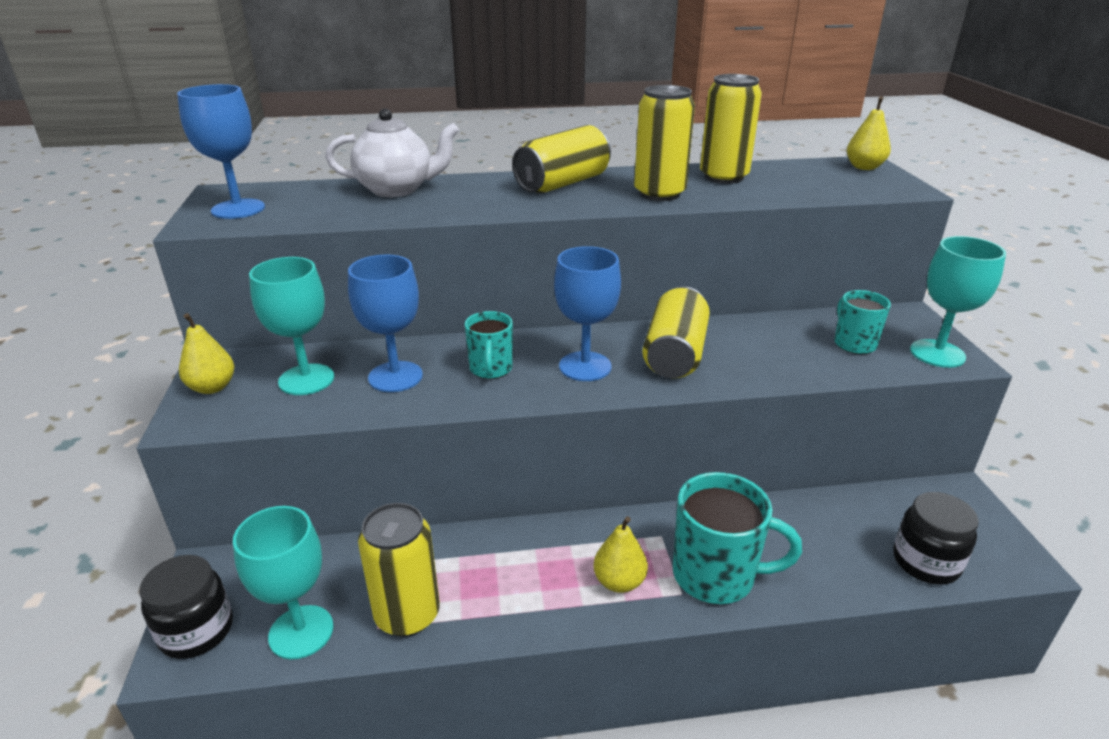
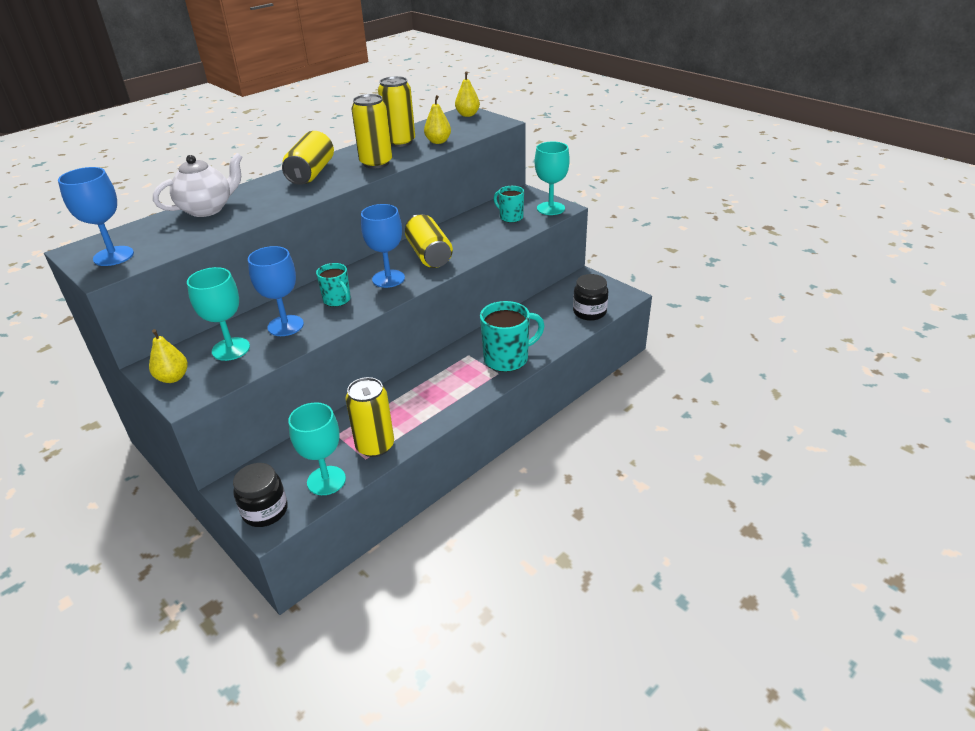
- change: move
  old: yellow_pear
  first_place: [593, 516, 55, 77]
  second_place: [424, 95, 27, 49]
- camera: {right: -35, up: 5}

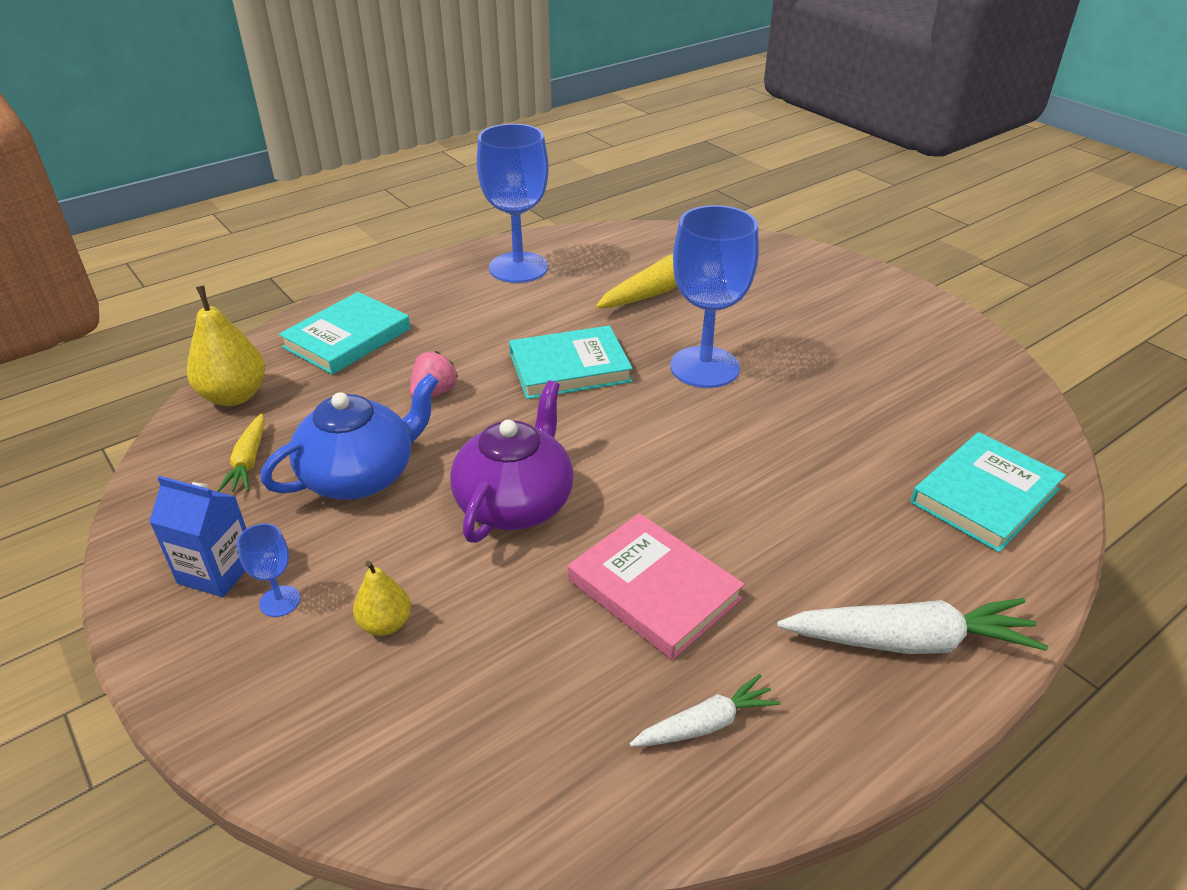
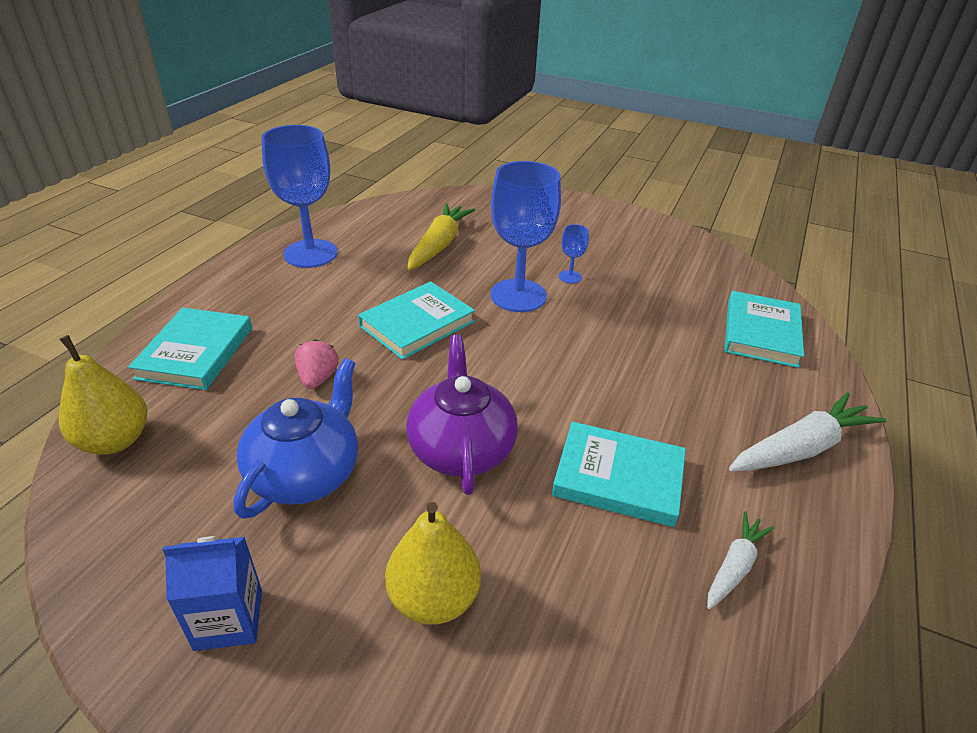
- change: delete
  old: yellow_carrot
  first_place: [217, 413, 48, 79]
- change: move
  old: blue_goblet
  first_place: [237, 524, 63, 93]
  second_place: [559, 224, 30, 59]
- change: recolor
  old: pink_book
  new: turquoise_book
  first_place: [568, 513, 177, 147]
  second_place: [552, 422, 134, 105]
- change: resize
  old: yellow_pear
  first_place: [353, 561, 58, 75]
  second_place: [385, 502, 96, 123]
  factor: 1.7
- camera: {right: -30, up: 0}

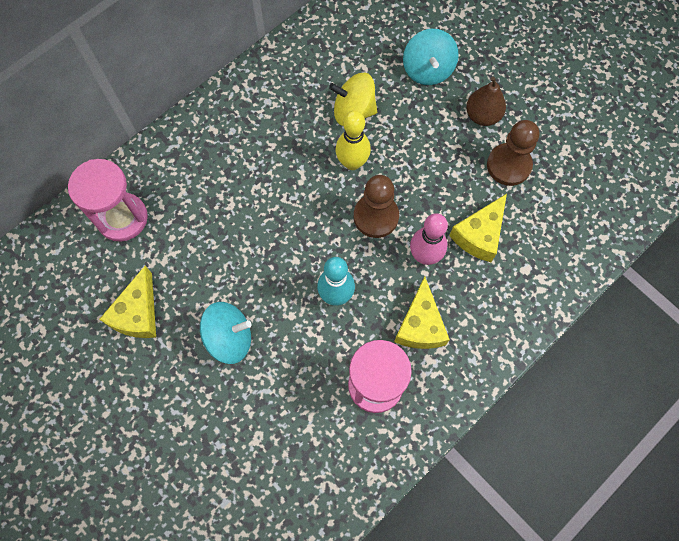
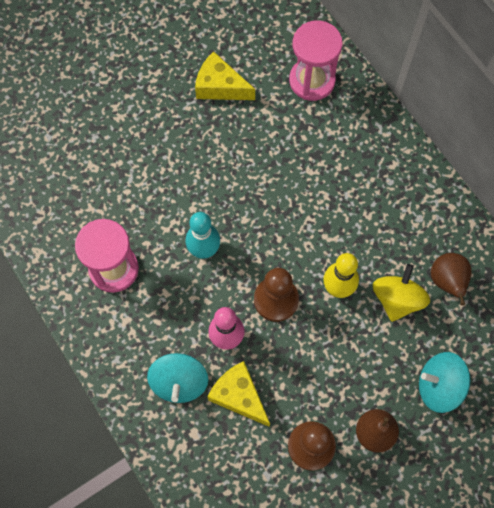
- change: delete
  old: yellow_cheese
  first_place: [394, 276, 56, 73]
- change: insert
  new: brown_pear
  second_place: [431, 253, 41, 53]
- change: move
  old: turquoise_spinning_top
  first_place: [200, 302, 52, 62]
  second_place: [147, 353, 61, 50]
- camera: {right: 100, up: 0}

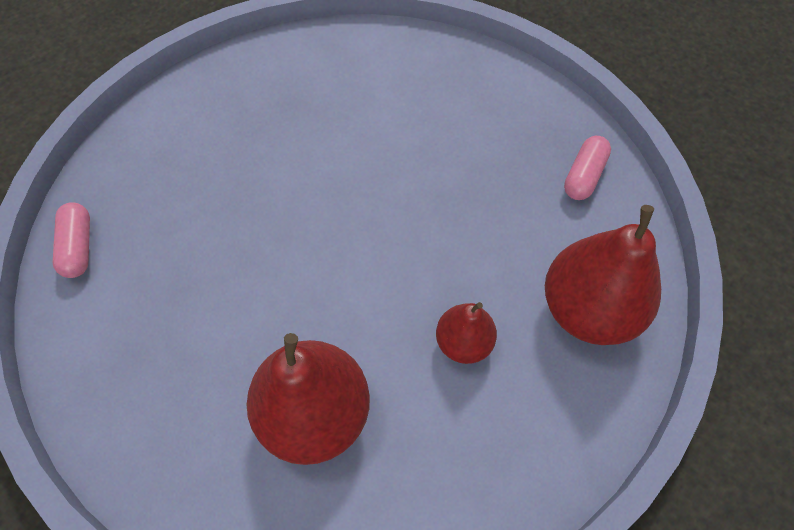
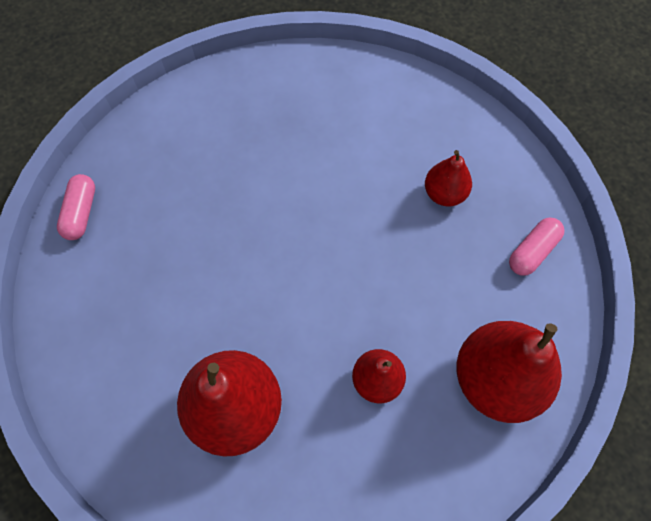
- change: insert
  new: red_pear
  second_place: [425, 150, 47, 56]
- camera: {right: 15, up: 5}

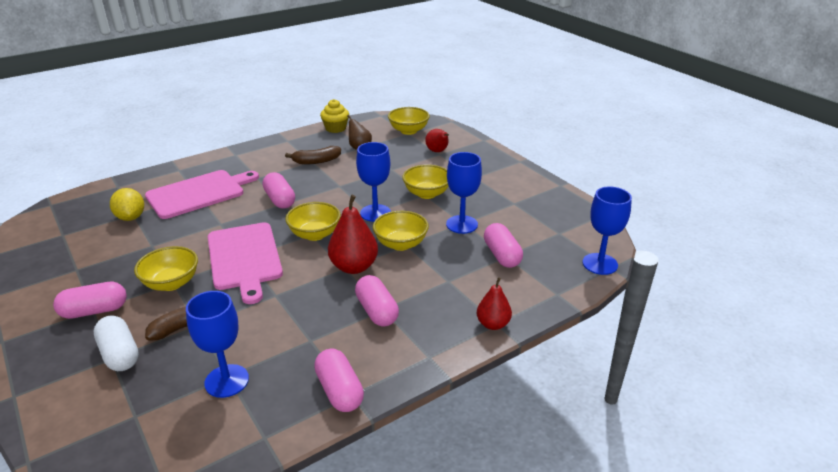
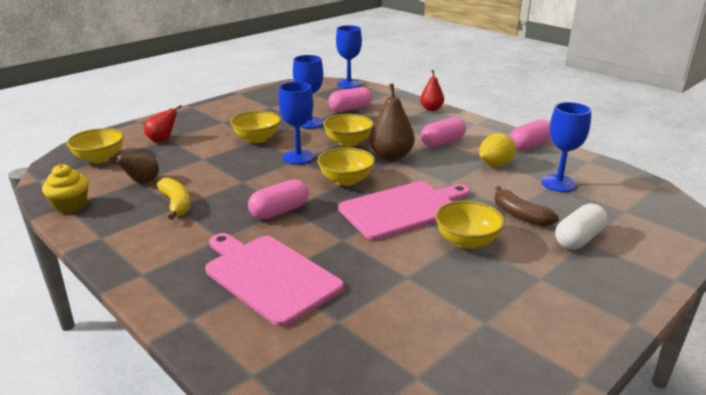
- change: delete
  old: pink_capsule
  first_place: [53, 282, 74, 37]
- change: move
  old: yellow_lemon
  first_place: [110, 188, 34, 33]
  second_place: [479, 133, 37, 34]
- change: recolor
  old: brown_banana
  new: yellow_banana
  first_place: [285, 146, 56, 18]
  second_place: [157, 177, 33, 43]
- change: recolor
  old: red_pear
  new: brown_pear
  first_place: [328, 195, 50, 79]
  second_place: [369, 84, 46, 77]
- camera: {right: -100, up: -5}

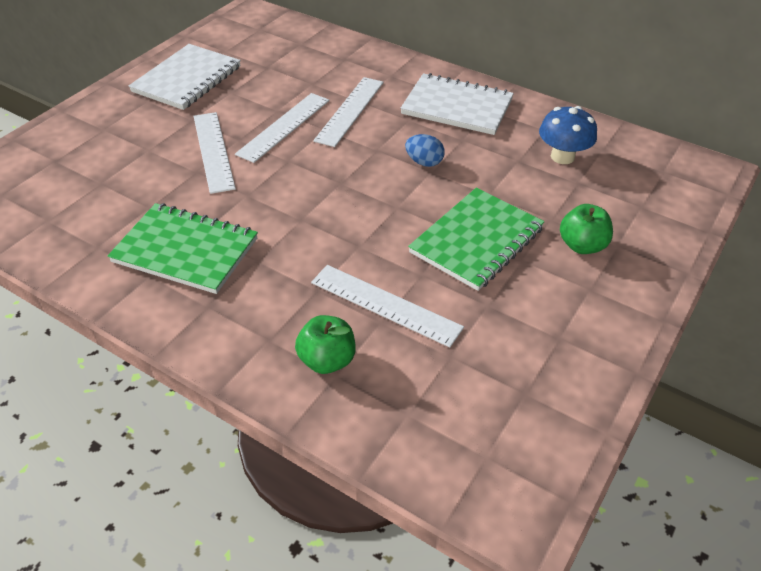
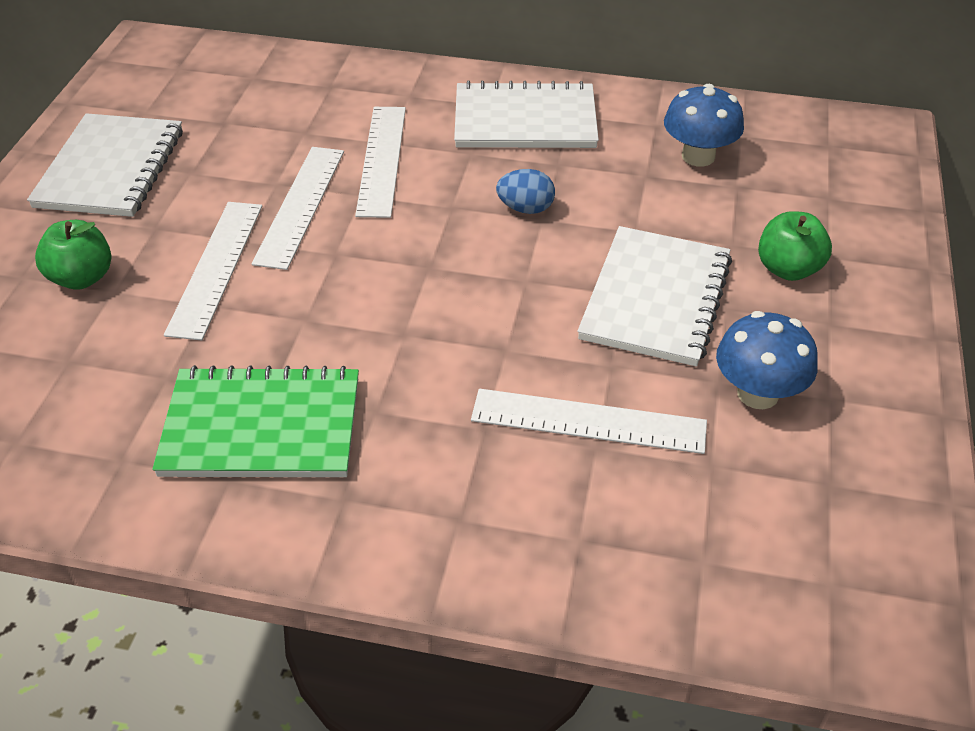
- change: insert
  new: blue_mushroom
  second_place: [716, 311, 102, 98]
- change: move
  old: green_apple
  first_place: [295, 315, 61, 59]
  second_place: [35, 220, 76, 69]
- change: recolor
  old: green_notebook
  new: white_notebook
  first_place: [408, 188, 137, 103]
  second_place: [577, 226, 155, 141]
- change: rotate
  old: white_ruler
  first_place: [194, 112, 42, 82]
  second_place: [164, 202, 98, 138]
  degrees: 45
- camera: {right: -20, up: 0}

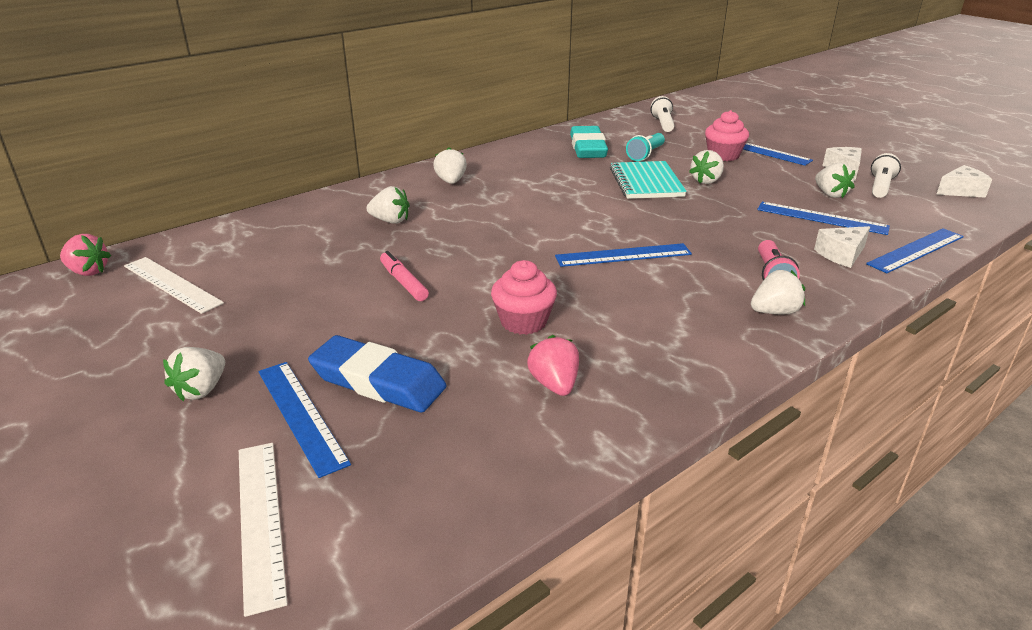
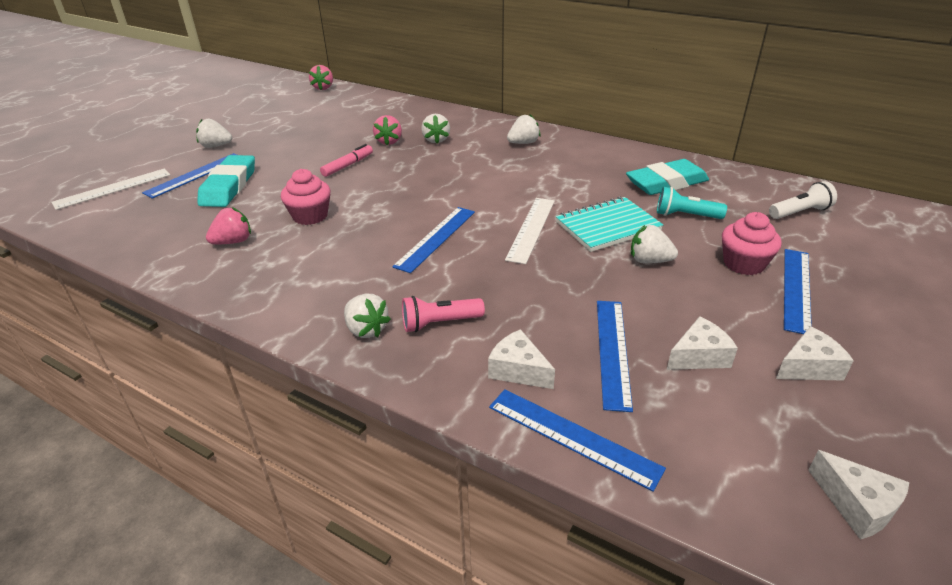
- change: delete
  old: white_flashlight
  first_place: [871, 153, 30, 45]
- change: insert
  new: pink_strawberry
  second_place: [373, 115, 29, 30]
- change: move
  old: white_ruler
  first_place: [124, 257, 100, 57]
  second_place: [505, 198, 50, 66]
- change: replace
  old: white_strawberry
  new: white_cheese
  first_place: [815, 163, 40, 35]
  second_place: [667, 316, 71, 54]
- change: recolor
  old: blue_eraser
  new: turquoise_eraser
  first_place: [308, 335, 139, 77]
  second_place: [197, 155, 58, 52]
- change: rotate
  old: blue_ruler
  first_place: [555, 243, 137, 24]
  second_place: [392, 207, 83, 66]
  degrees: 60
- camera: {right: 70, up: 5}

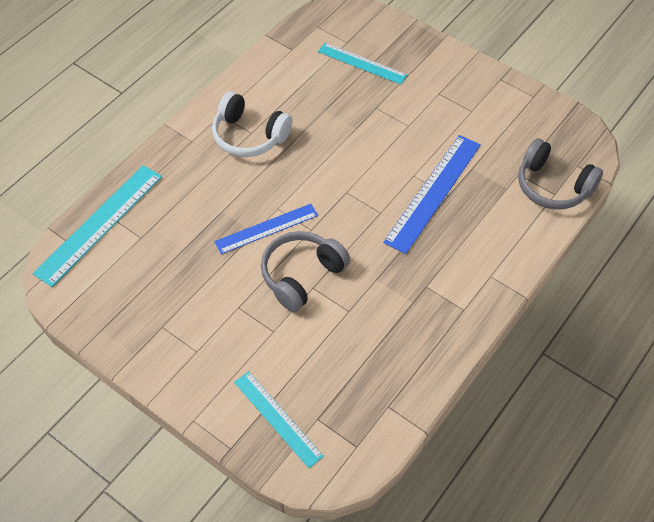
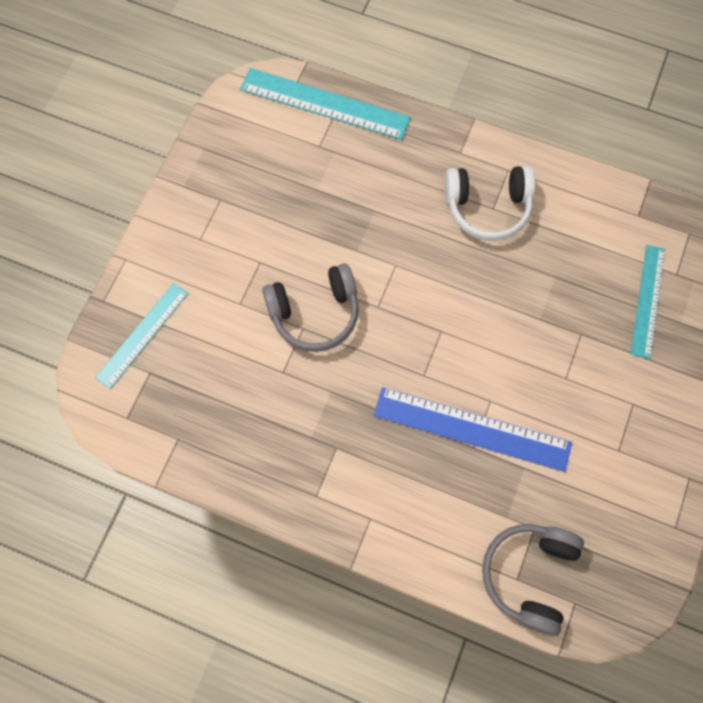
- change: delete
  old: blue_ruler
  first_place: [215, 204, 103, 50]
- change: rotate
  old: white_headphones
  first_place: [212, 91, 81, 66]
  second_place: [445, 166, 90, 75]
  degrees: -105
- change: rotate
  old: grey_headphones
  first_place: [261, 231, 89, 81]
  second_place: [262, 263, 97, 89]
  degrees: 135
- camera: {right: 75, up: 15}

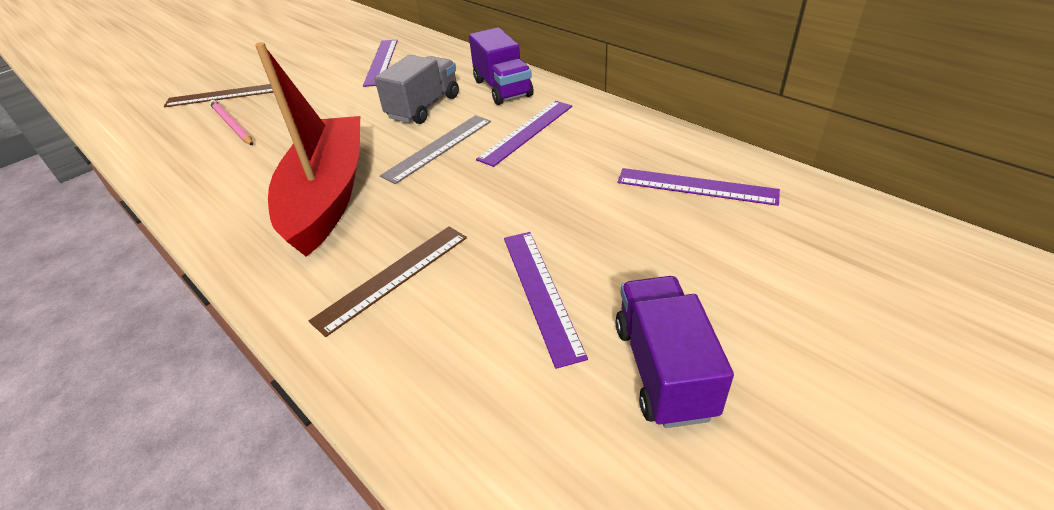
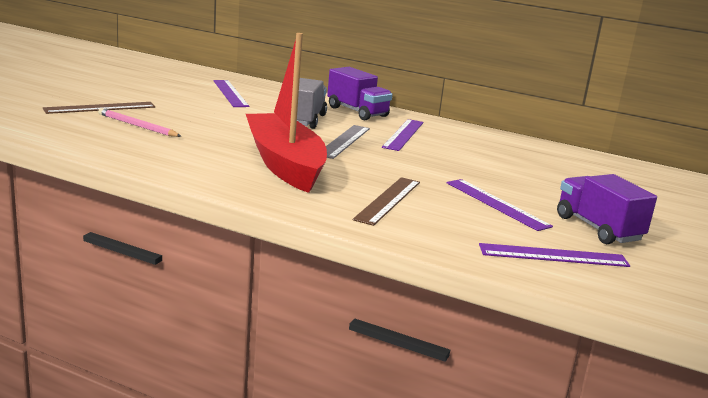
- change: move
  old: purple_ruler
  first_place: [617, 168, 163, 38]
  second_place: [479, 243, 151, 24]
- camera: {right: -25, up: -20}

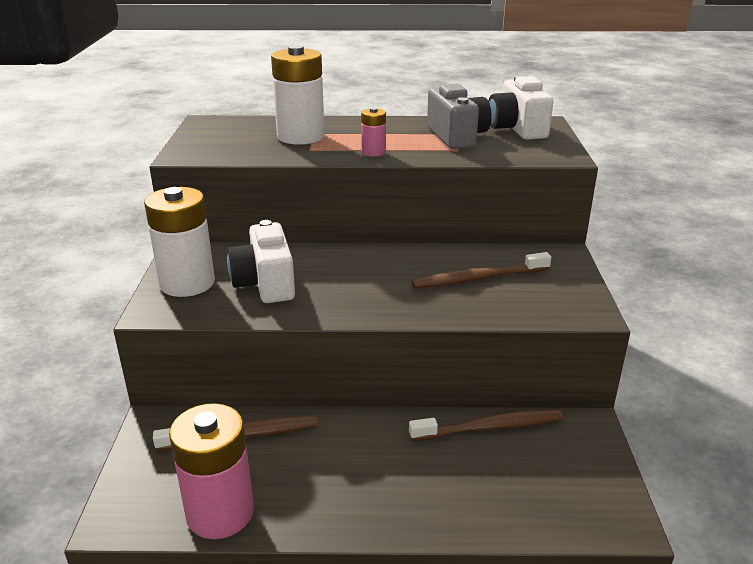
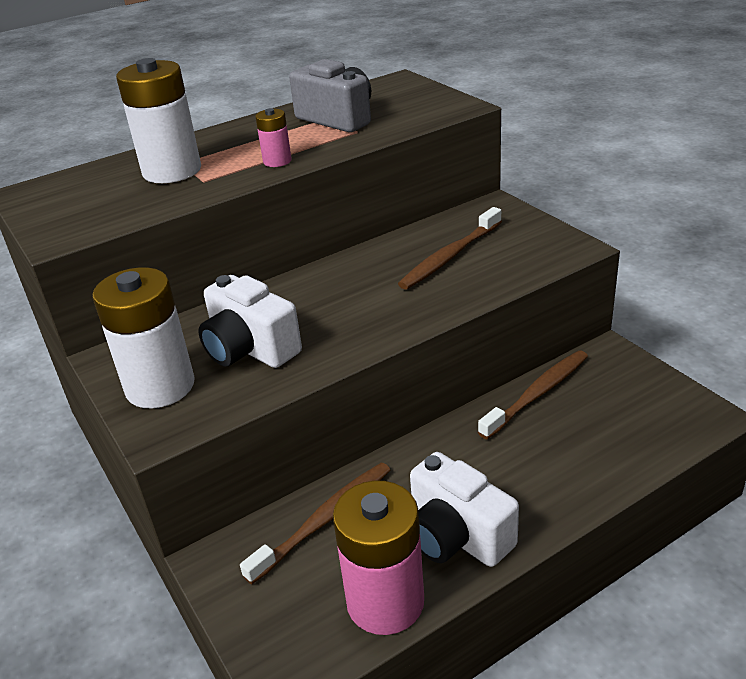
- change: move
  old: white_camera
  first_place: [489, 76, 64, 64]
  second_place: [410, 452, 109, 115]
- camera: {right: -30, up: 5}

